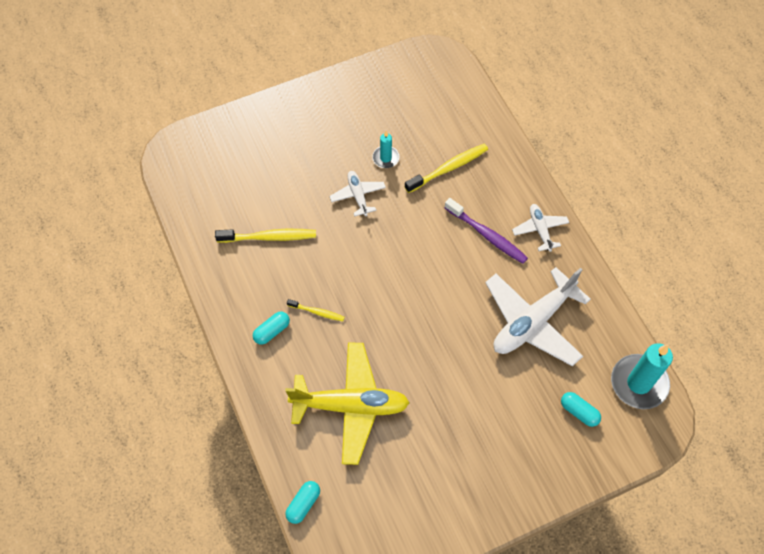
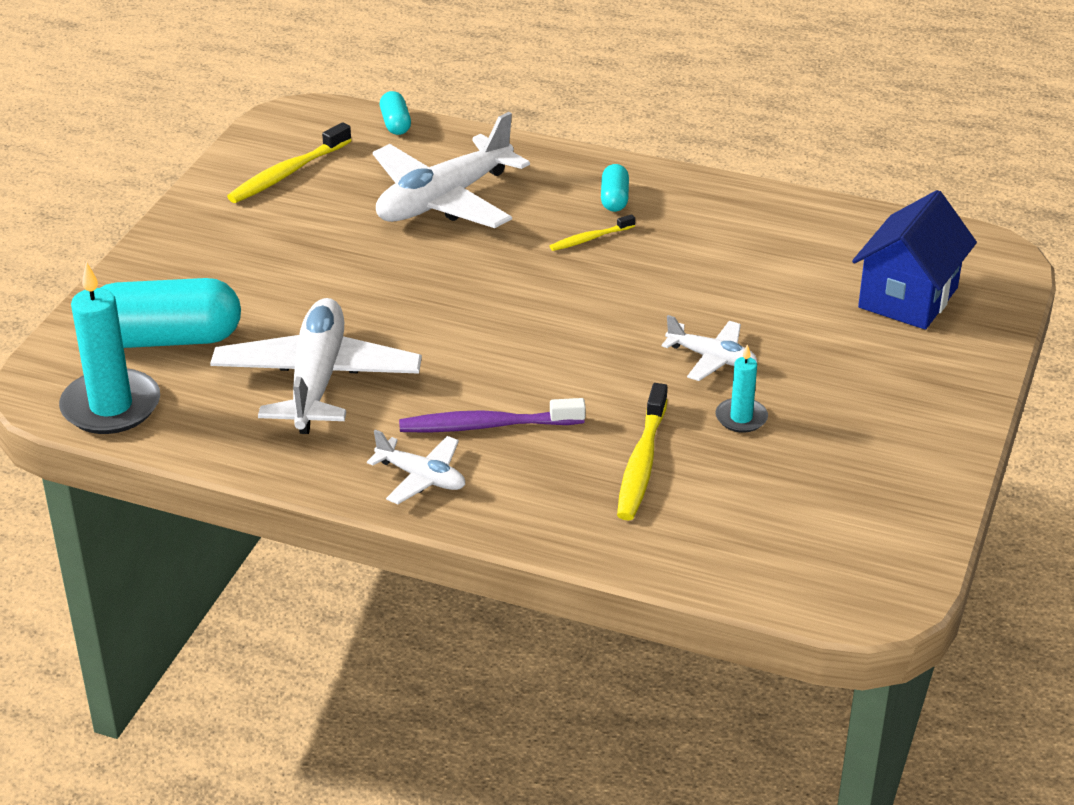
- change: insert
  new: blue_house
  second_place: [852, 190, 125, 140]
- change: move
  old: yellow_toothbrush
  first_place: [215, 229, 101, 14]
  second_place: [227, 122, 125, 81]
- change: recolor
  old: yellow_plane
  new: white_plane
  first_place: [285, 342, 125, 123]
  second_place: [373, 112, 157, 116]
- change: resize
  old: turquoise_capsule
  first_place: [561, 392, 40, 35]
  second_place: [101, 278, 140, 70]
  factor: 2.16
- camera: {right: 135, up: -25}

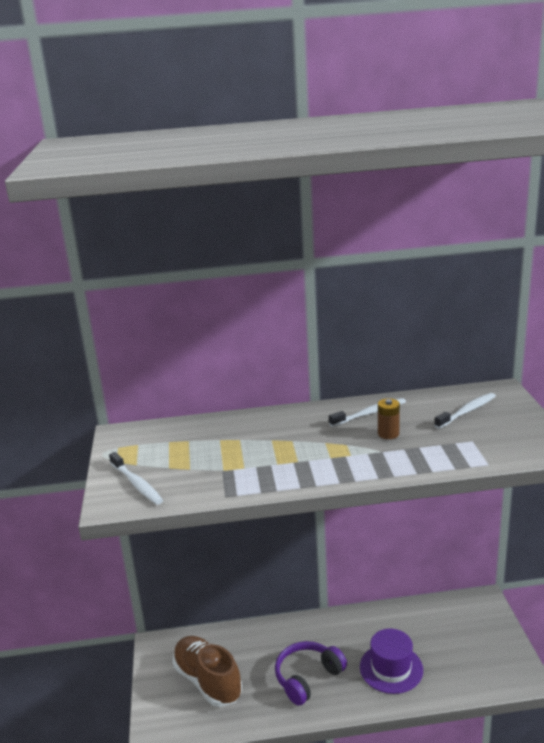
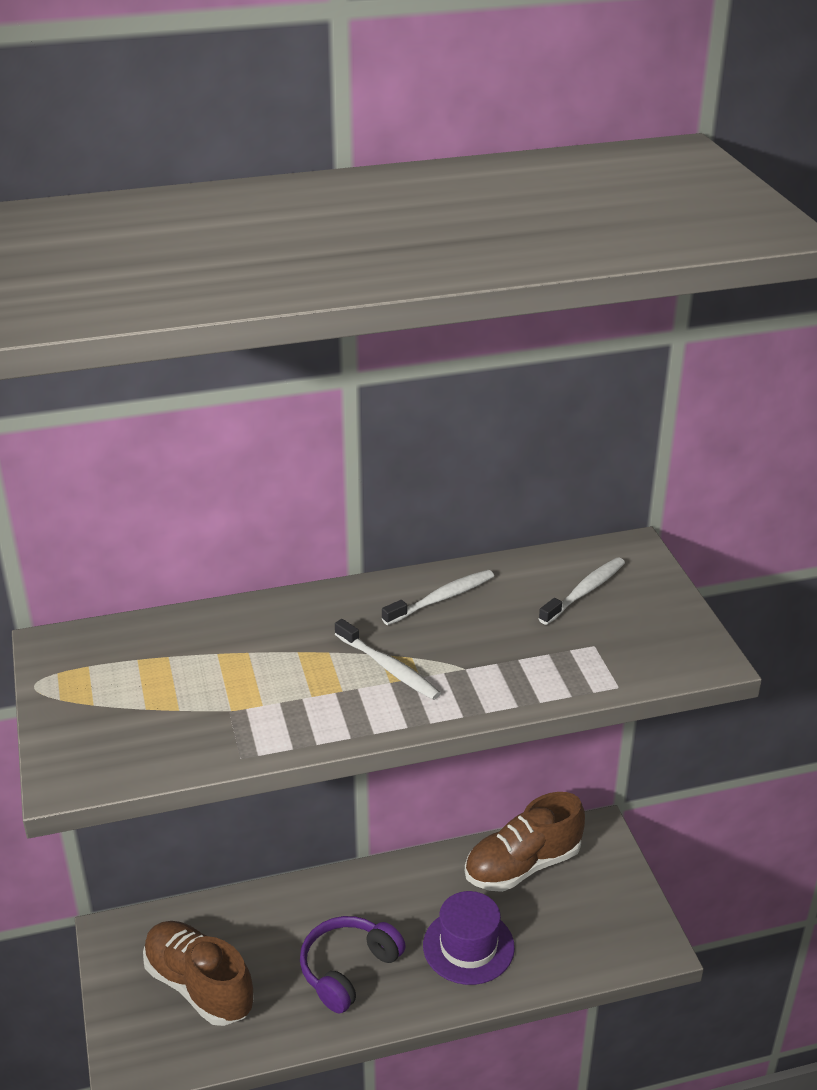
- change: delete
  old: brown_battery
  first_place: [378, 398, 22, 41]
- change: insert
  new: brown_shoe
  second_place: [465, 792, 120, 100]
- change: move
  old: white_toothbrush
  first_place: [109, 452, 54, 53]
  second_place: [335, 619, 106, 81]
- camera: {right: -10, up: 10}

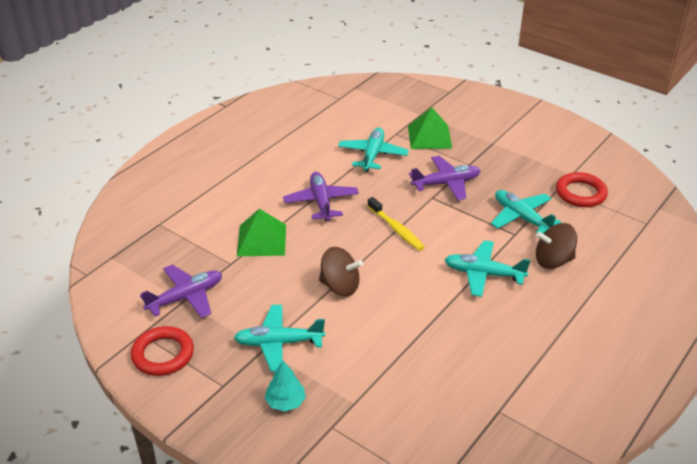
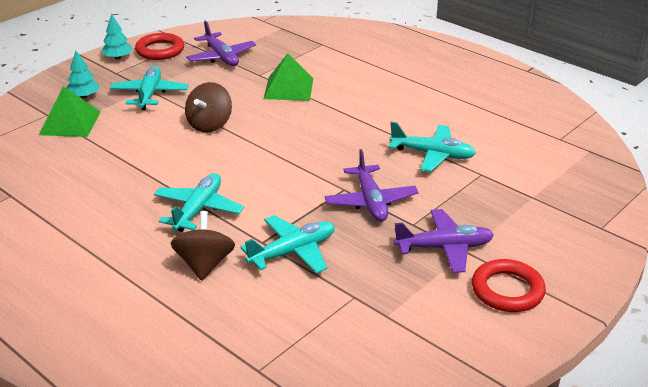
- change: delete
  old: yellow_toothbrush
  first_place: [367, 197, 58, 54]
- change: insert
  new: turquoise_tree
  second_place: [101, 14, 32, 45]
- change: move
  old: purple_plane
  first_place: [283, 172, 76, 49]
  second_place: [394, 209, 100, 64]
- change: move
  old: green_pyramid
  first_place: [408, 107, 44, 42]
  second_place: [39, 86, 62, 51]
- change: move
  old: red_ring
  first_place: [556, 172, 52, 35]
  second_place: [472, 259, 74, 53]
- camera: {right: 95, up: -5}

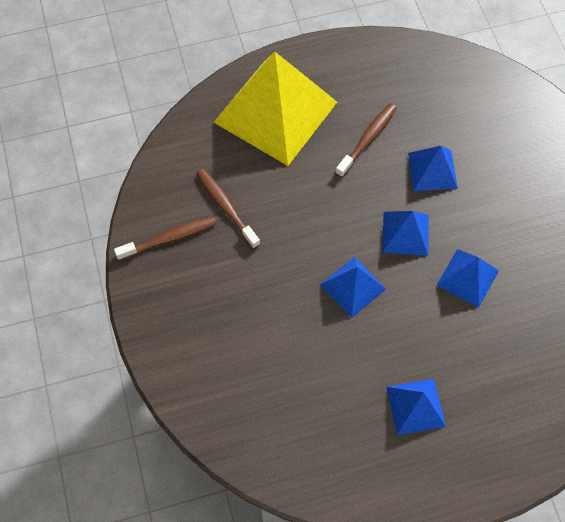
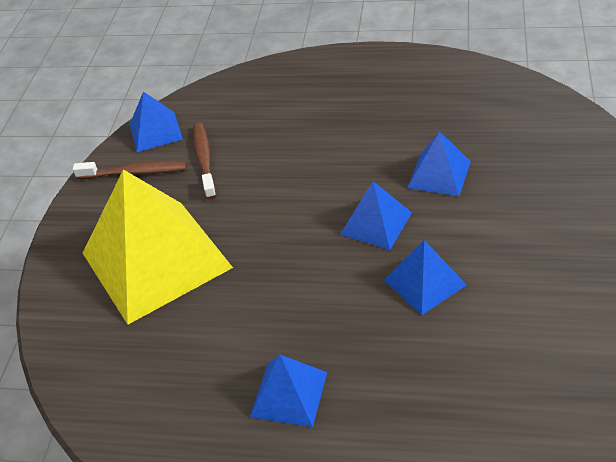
- change: delete
  old: brown_toothbrush
  first_place: [335, 103, 62, 75]
- change: move
  old: yellow_pyramid
  first_place: [214, 52, 123, 114]
  second_place: [83, 169, 150, 156]
- change: move
  old: blue_pyramid
  first_place: [320, 257, 66, 61]
  second_place: [130, 91, 53, 61]
- camera: {right: 30, up: -20}

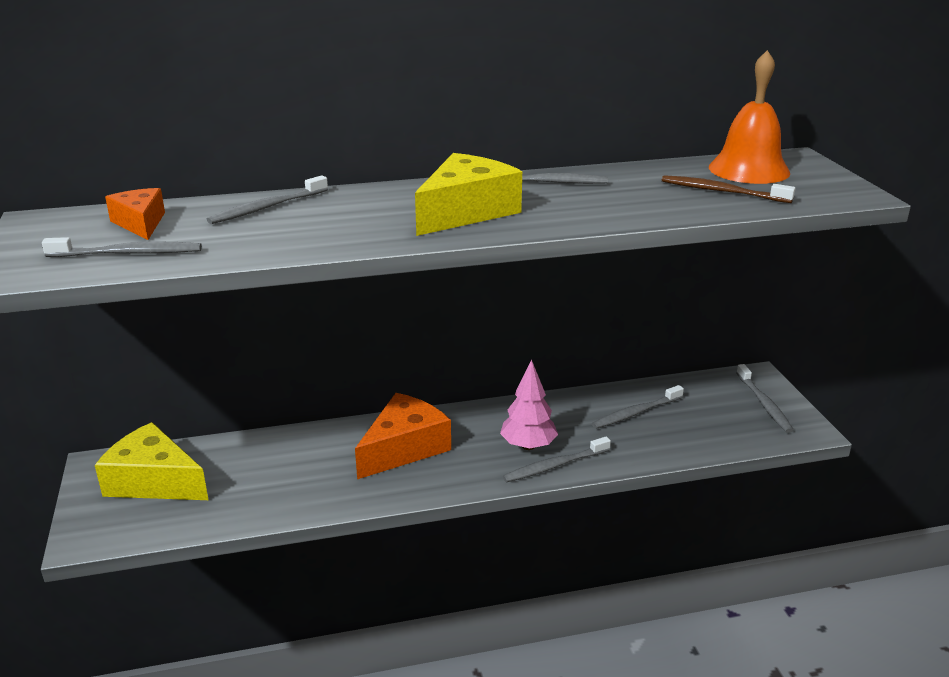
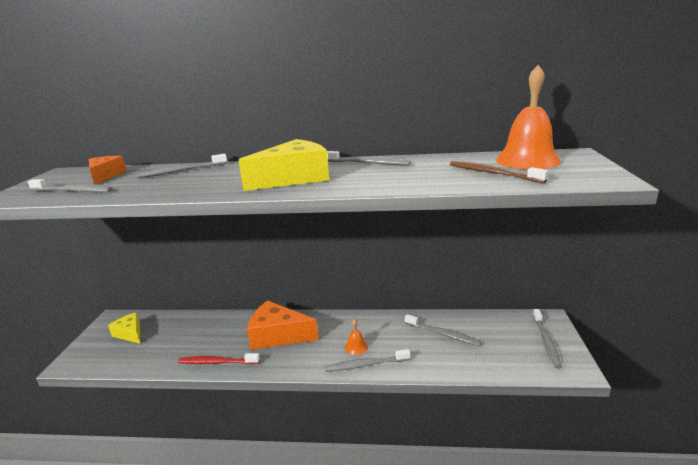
- change: insert
  new: red_toothbrush
  second_place: [178, 353, 82, 11]
- change: replace
  old: pink_tree
  new: orange_bell
  first_place: [500, 359, 58, 91]
  second_place: [345, 319, 23, 36]
- change: rotate
  old: orange_cheese
  first_place: [355, 393, 96, 86]
  second_place: [247, 300, 72, 50]
  degrees: -135
- change: rotate
  old: grey_toothbrush
  first_place: [592, 385, 92, 44]
  second_place: [405, 314, 77, 32]
  degrees: -135
- change: resize
  old: yellow_cheese
  first_place: [95, 422, 114, 78]
  second_place: [108, 312, 32, 32]
  factor: 0.59
- camera: {right: 20, up: -5}

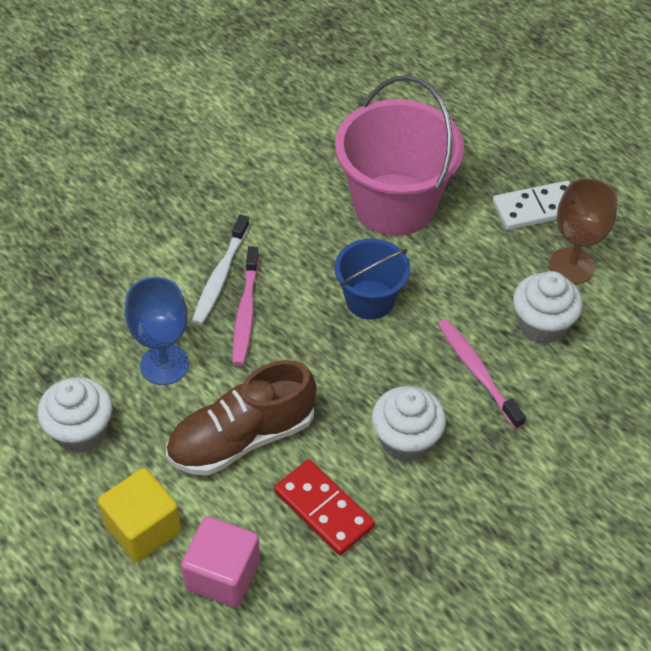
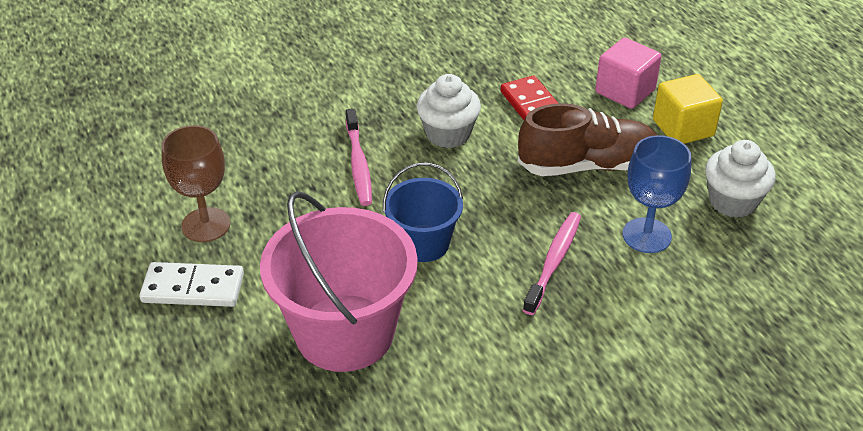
- change: delete
  old: white_toothbrush
  first_place: [192, 215, 58, 110]
- change: delete
  old: white_cupcake
  first_place: [513, 271, 70, 73]
- camera: {right: -160, up: -10}

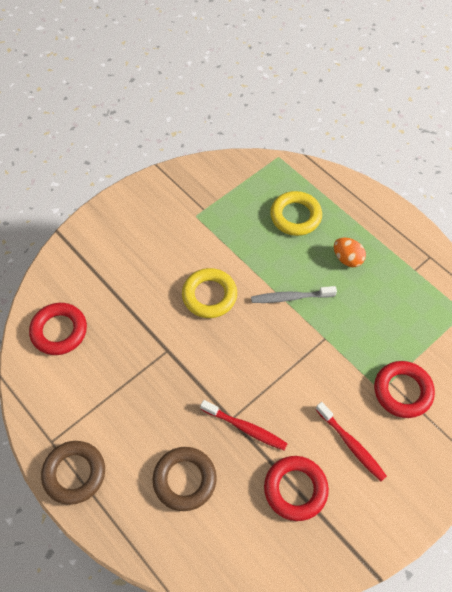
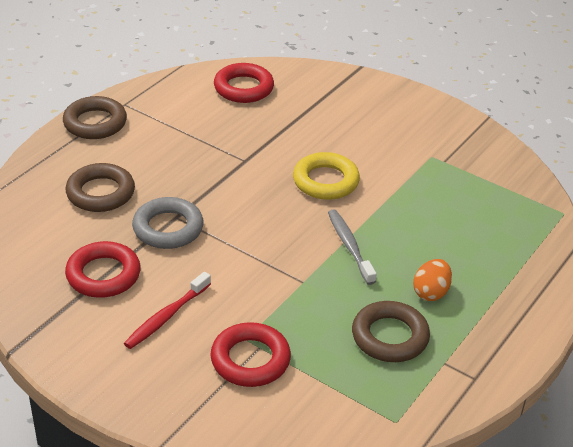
- change: delete
  old: yellow_ring
  first_place: [270, 191, 52, 45]
- change: insert
  new: brown_ring
  second_place: [352, 301, 78, 61]
- change: replace
  old: red_toothbrush
  new: grey_ring
  first_place: [200, 400, 88, 51]
  second_place: [132, 197, 72, 52]
- camera: {right: 75, up: -20}

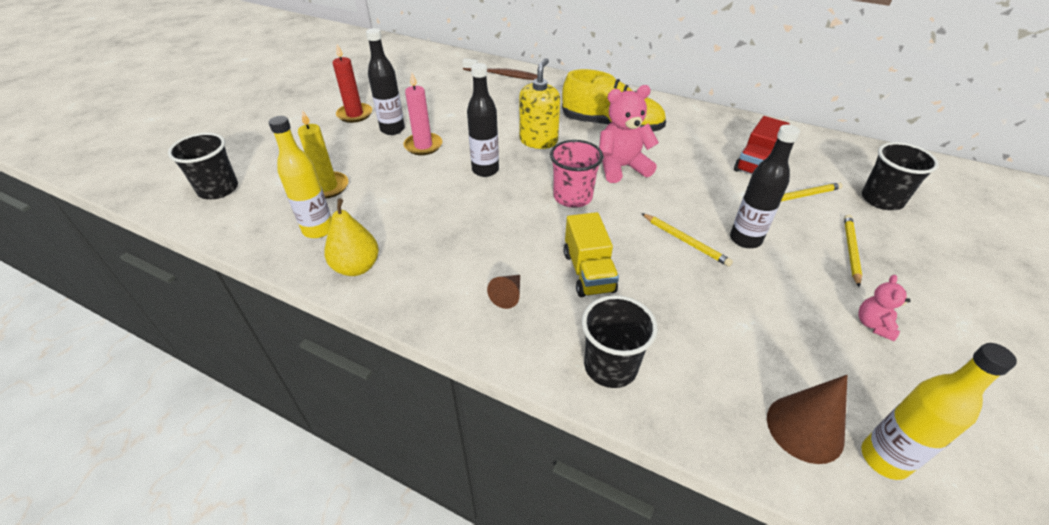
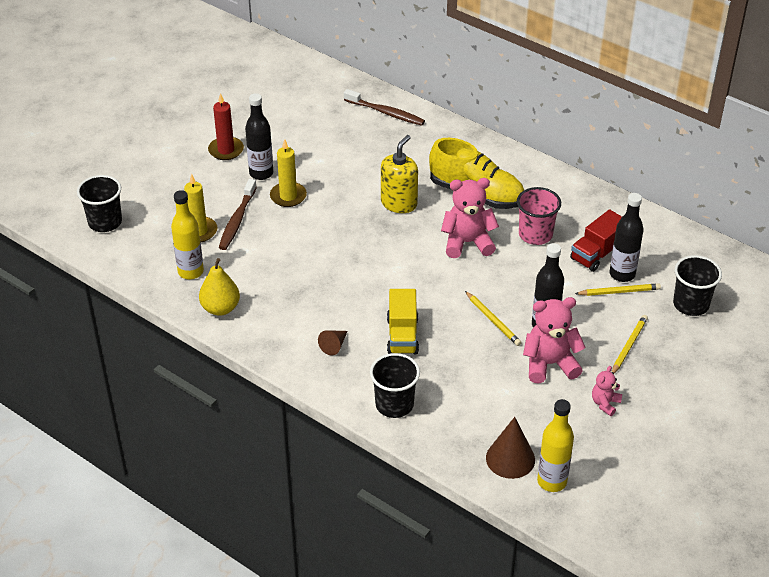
- change: insert
  new: brown_toothbrush
  second_place: [219, 179, 38, 71]
- change: insert
  new: pink_teddy_bear
  second_place: [523, 297, 63, 86]
- change: move
  old: black_bottle
  first_place: [467, 63, 32, 114]
  second_place: [610, 193, 34, 89]
- change: move
  old: pink_cup
  first_place: [550, 140, 53, 68]
  second_place: [517, 187, 44, 58]
- change: recolor
  old: pink_candle
  new: yellow_candle
  first_place: [404, 73, 38, 82]
  second_place: [270, 139, 37, 68]
- camera: {right: 10, up: 0}

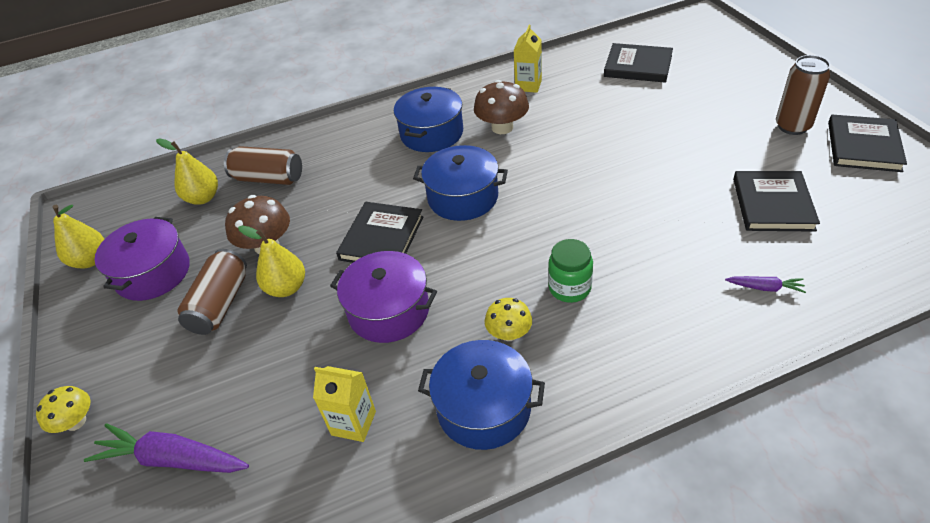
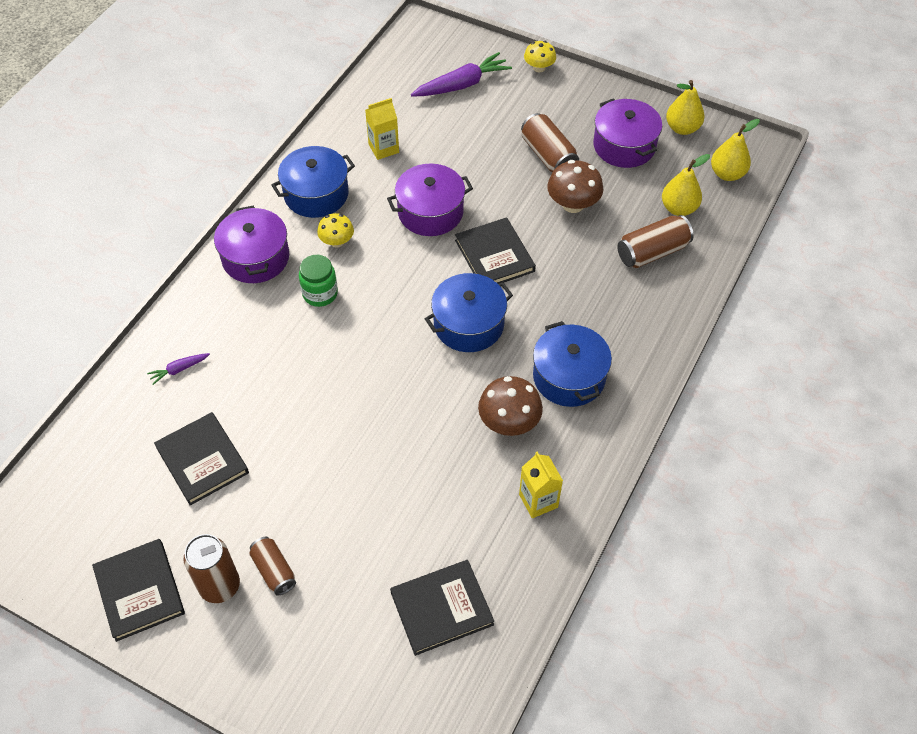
- change: insert
  new: purple_pot
  second_place: [214, 206, 75, 77]
- change: insert
  new: brown_can
  second_place: [249, 537, 47, 59]
- change: move
  old: yellow_pear
  first_place: [238, 226, 67, 71]
  second_place: [711, 119, 49, 62]
- camera: {right: 135, up: 10}

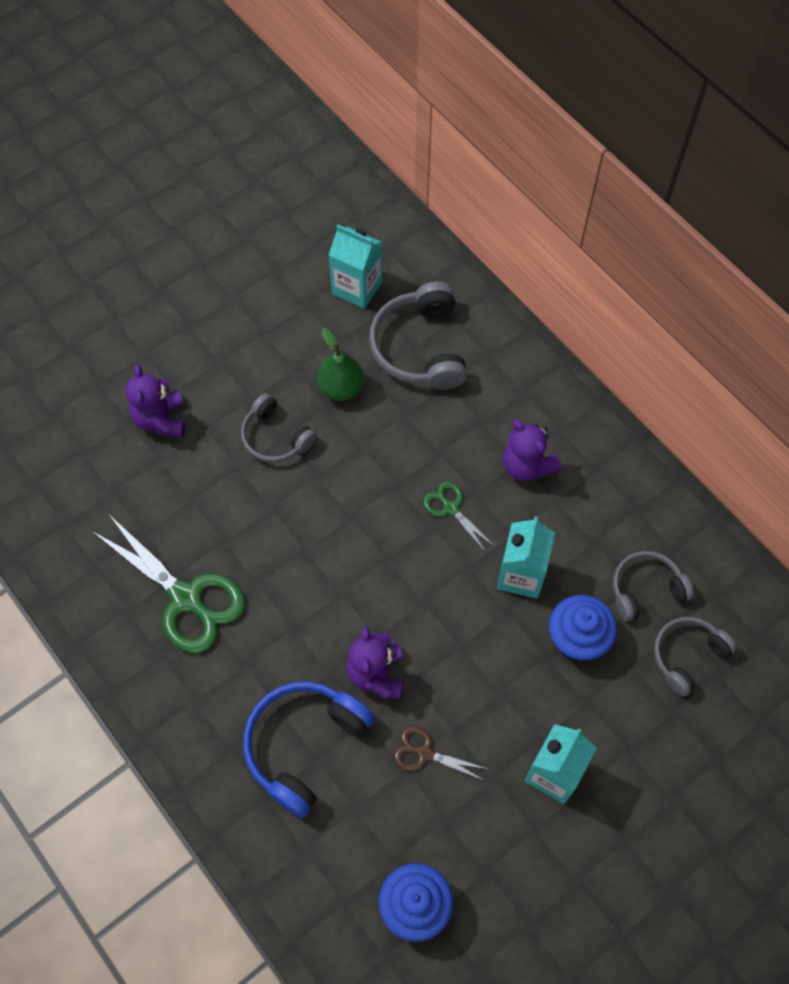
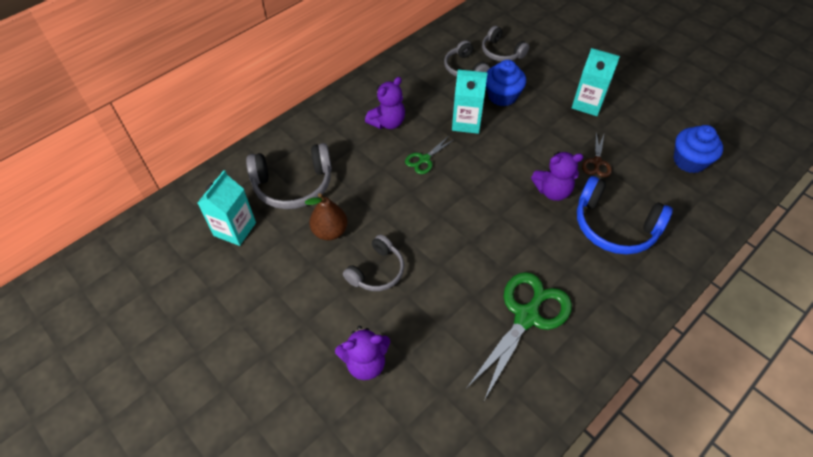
- change: recolor
  old: green_pear
  new: brown_pear
  first_place: [317, 328, 47, 73]
  second_place: [305, 193, 43, 47]
- camera: {right: -95, up: -10}

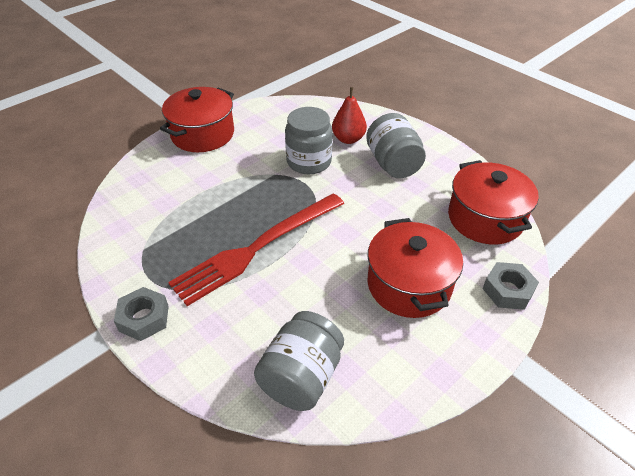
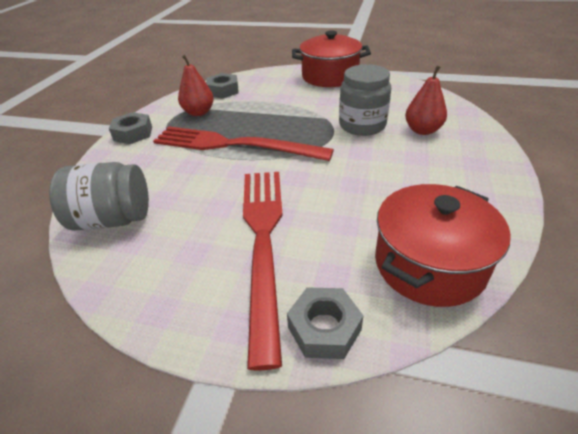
- change: delete
  old: grey_jar
  first_place: [366, 113, 60, 65]
- change: insert
  new: red_pear
  second_place: [178, 55, 36, 61]
- change: insert
  new: grey_nut
  second_place: [206, 73, 33, 26]
- change: replace
  old: red_pot
  new: red_fork
  first_place: [368, 218, 95, 100]
  second_place: [243, 172, 40, 198]
- camera: {right: 60, up: -5}

